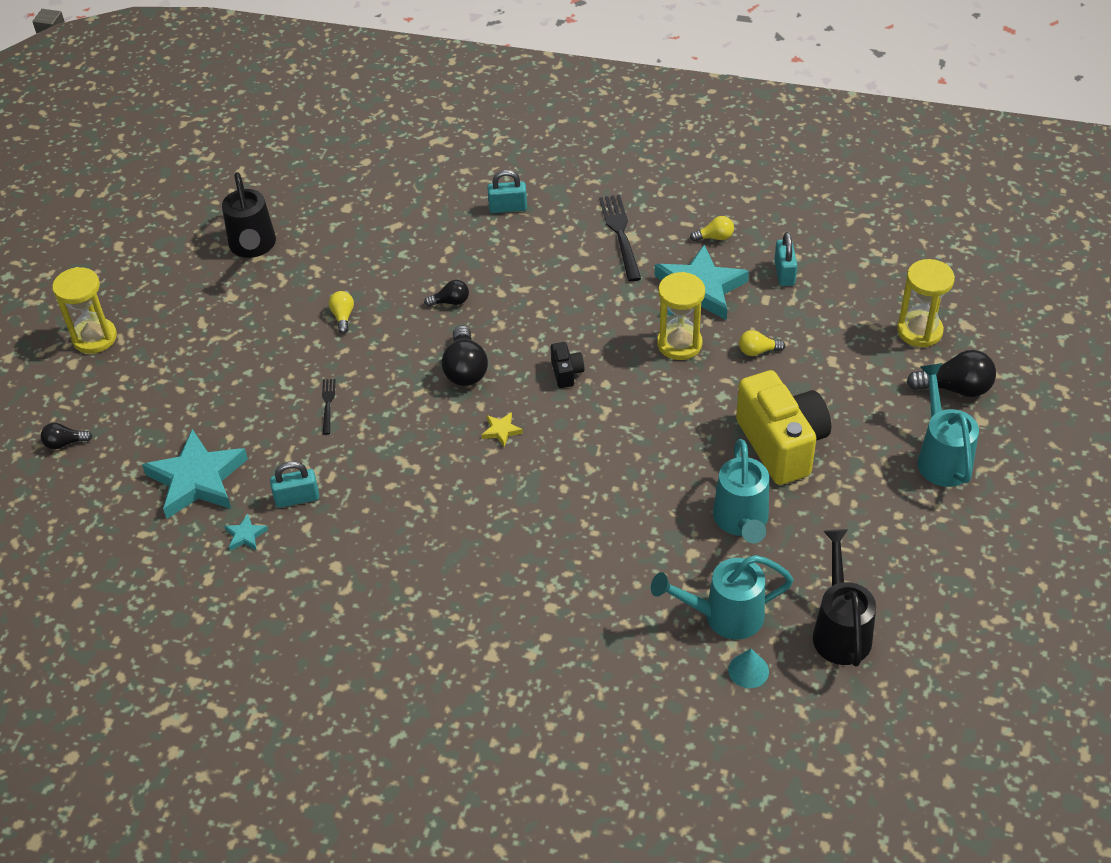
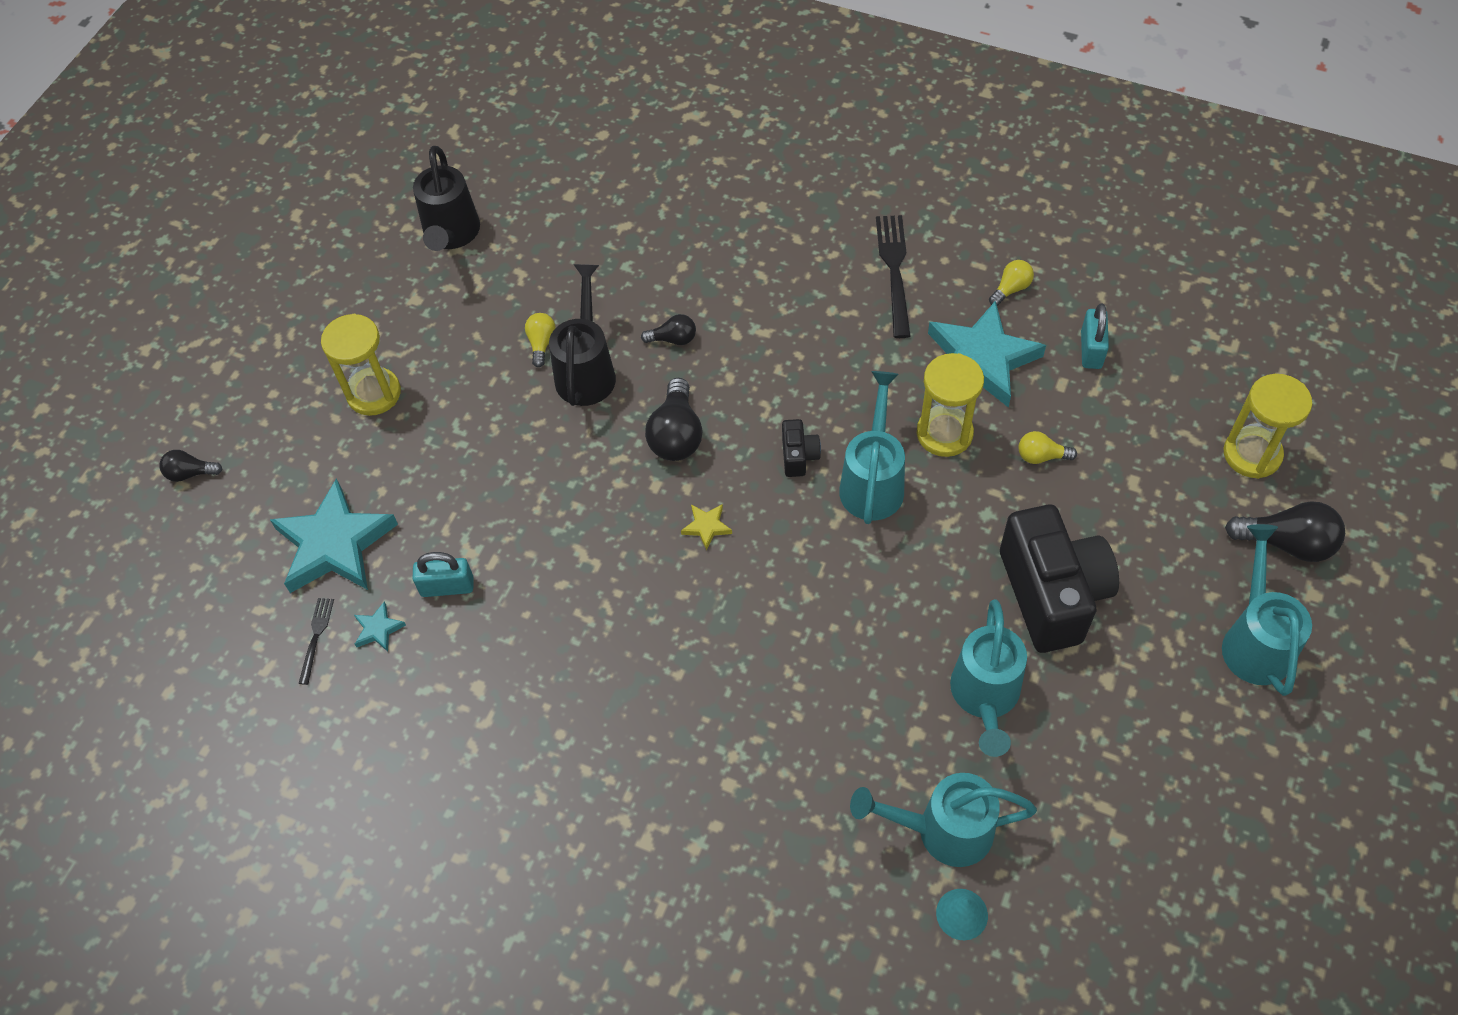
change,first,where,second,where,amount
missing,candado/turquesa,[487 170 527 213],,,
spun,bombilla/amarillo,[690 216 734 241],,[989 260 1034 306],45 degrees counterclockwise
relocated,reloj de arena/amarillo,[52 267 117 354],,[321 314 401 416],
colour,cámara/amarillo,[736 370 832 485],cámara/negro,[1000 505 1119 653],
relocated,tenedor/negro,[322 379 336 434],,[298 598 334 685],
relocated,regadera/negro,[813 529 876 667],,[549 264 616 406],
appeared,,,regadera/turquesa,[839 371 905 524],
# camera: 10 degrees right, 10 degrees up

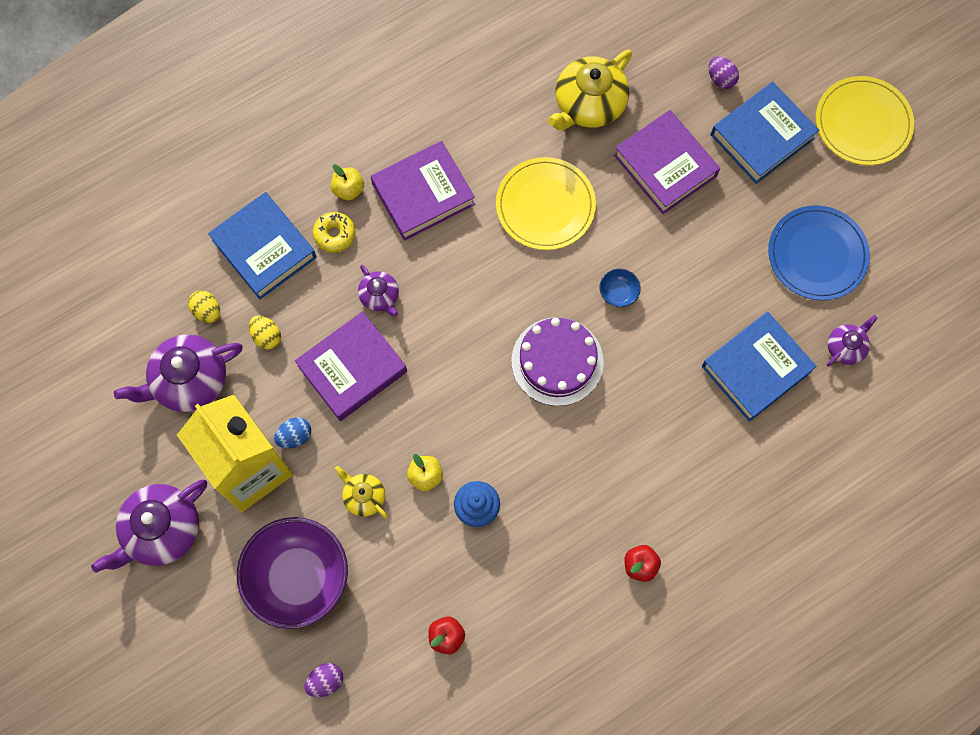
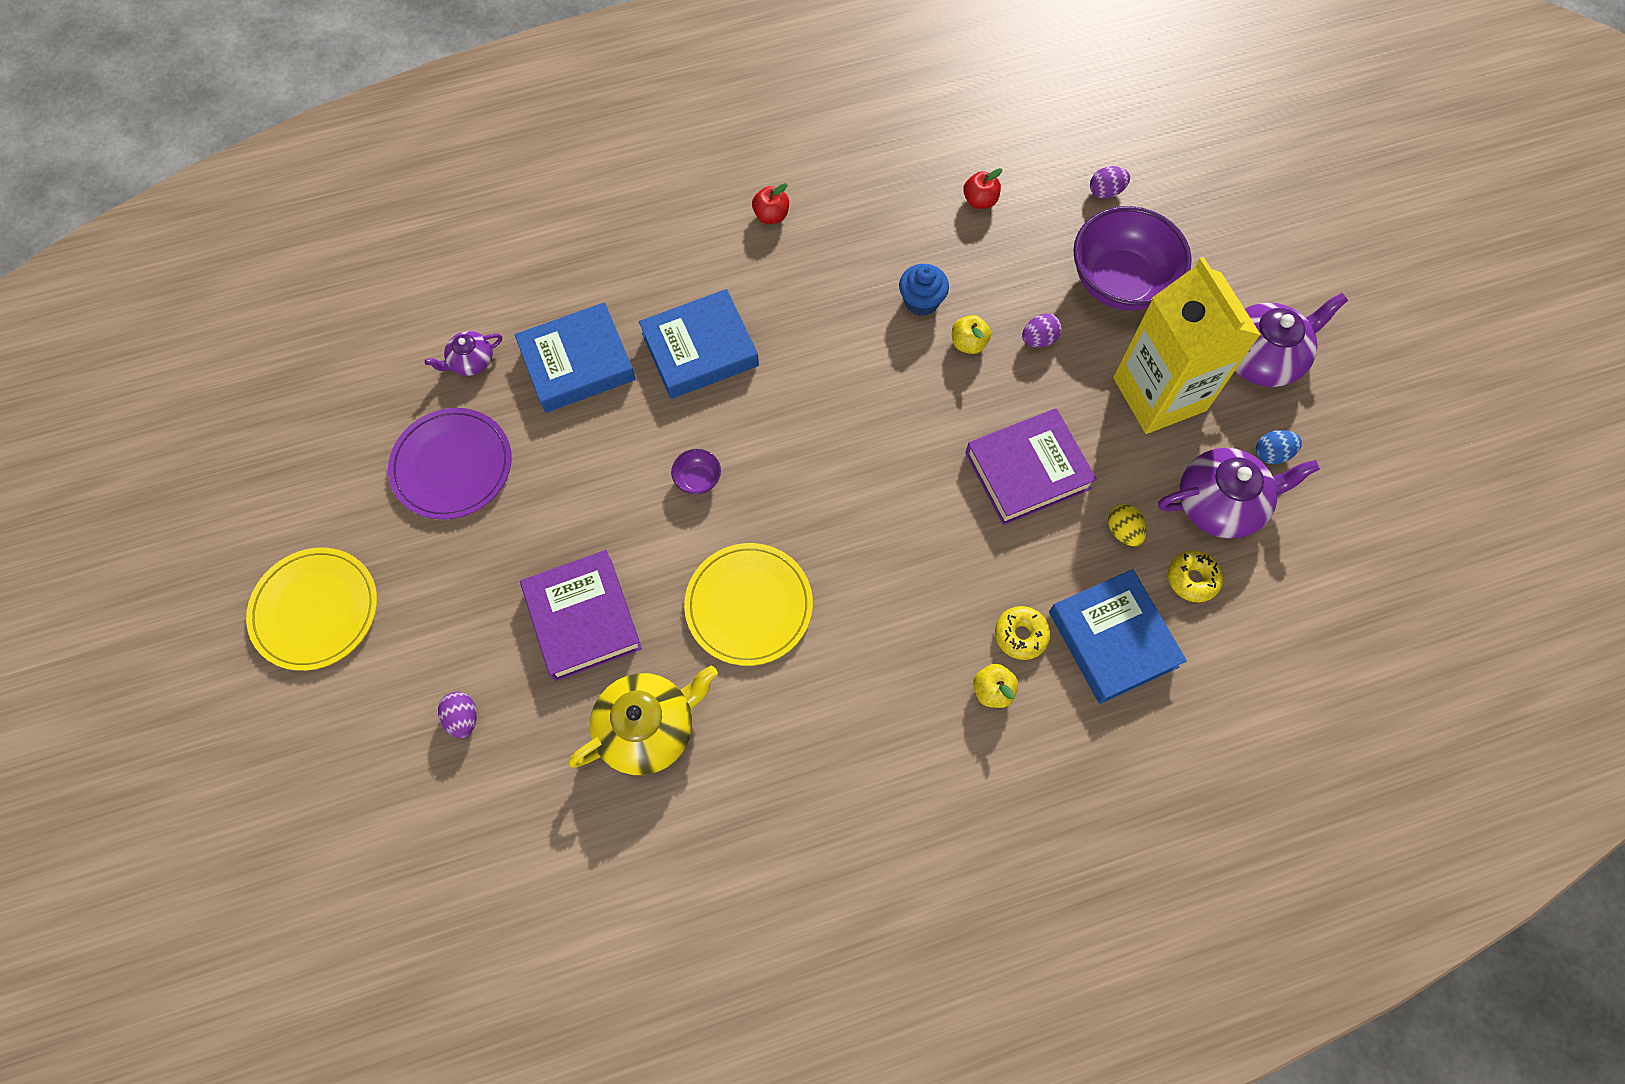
change,first,where,second,where,amount
relocated,libro/azul,[711 82 819 184],,[639 289 759 399],
missing,libro/morado,[371 141 475 241],,,
colour,plato/azul,[768 205 870 300],plato/morado,[388 408 511 520],
missing,tetera/morado,[358 265 399 316],,,
colour,cuenco/azul,[600 269 641 307],cuenco/morado,[671 449 721 495],
exchanged,huevo/amarillo,[188 290 220 323],rosquilla/amarillo,[1168 550 1223 603],
missing,tarta/morado,[511 317 604 406],,,
relocated,huevo/azul,[274 417 311 448],,[1256 430 1302 464],
exchanged,tetera/amarillo,[335 466 388 518],huevo/morado,[1022 313 1062 347],
# camera: 165 degrees left, 5 degrees down

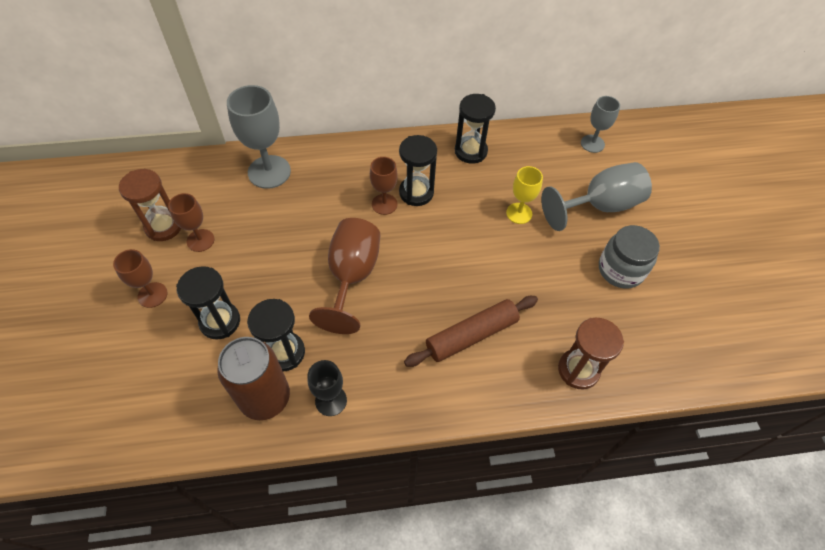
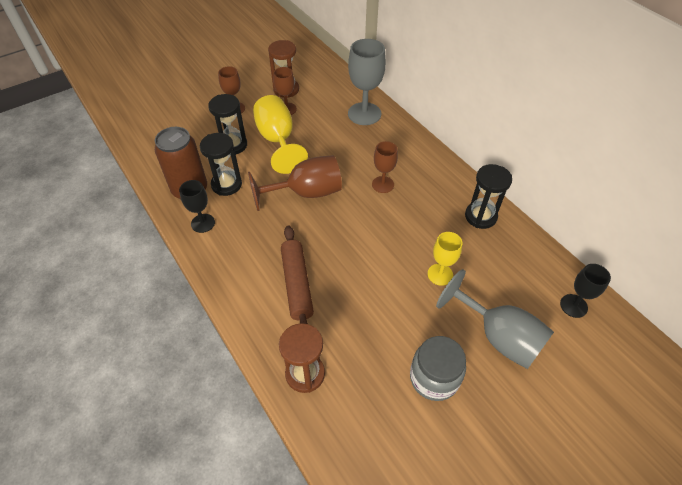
change,first,where,second,where,amount
colour,copa/gris,[581 96 620 153],copa/negro,[560 264 611 318],
missing,reloj de arena/negro,[399 135 437 206],,,
spun,rodillo/marrón,[404 296 538 367],,[281 226 314 324],45 degrees clockwise
appeared,,,copa/amarillo,[253 95 308 174],
# camera: 65 degrees right, 5 degrees down

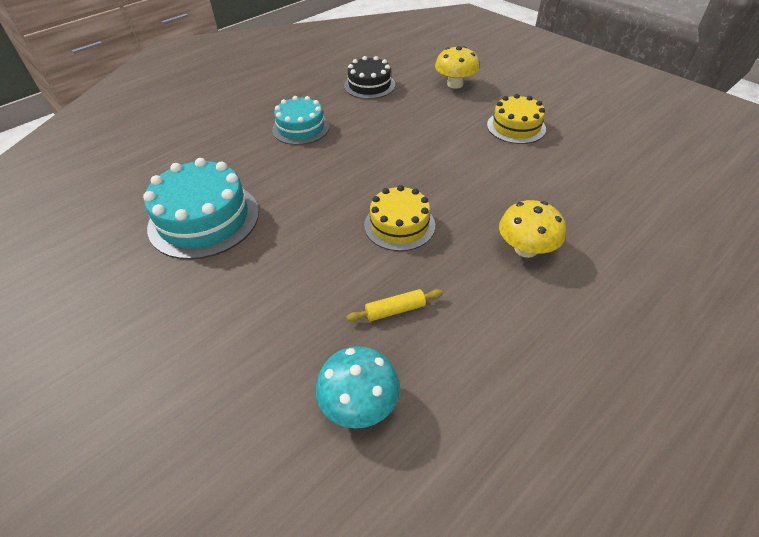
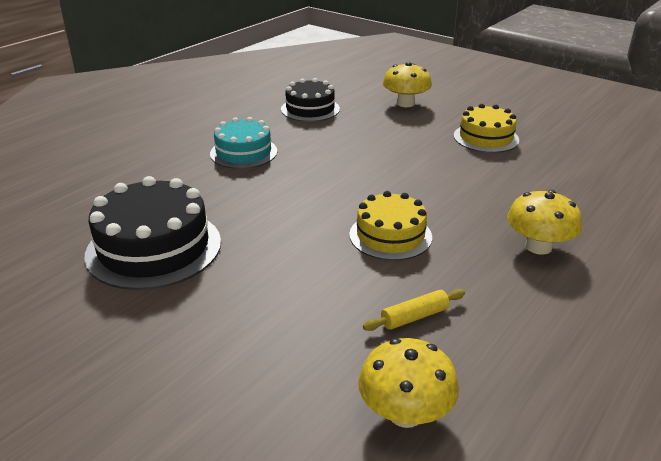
change,first,where,second,where,amount
colour,tarta/turquesa,[143 158 259 260],tarta/negro,[84 176 221 290],
colour,seta/turquesa,[316 346 400 428],seta/amarillo,[358 338 459 428],
# camera: 10 degrees left, 15 degrees down

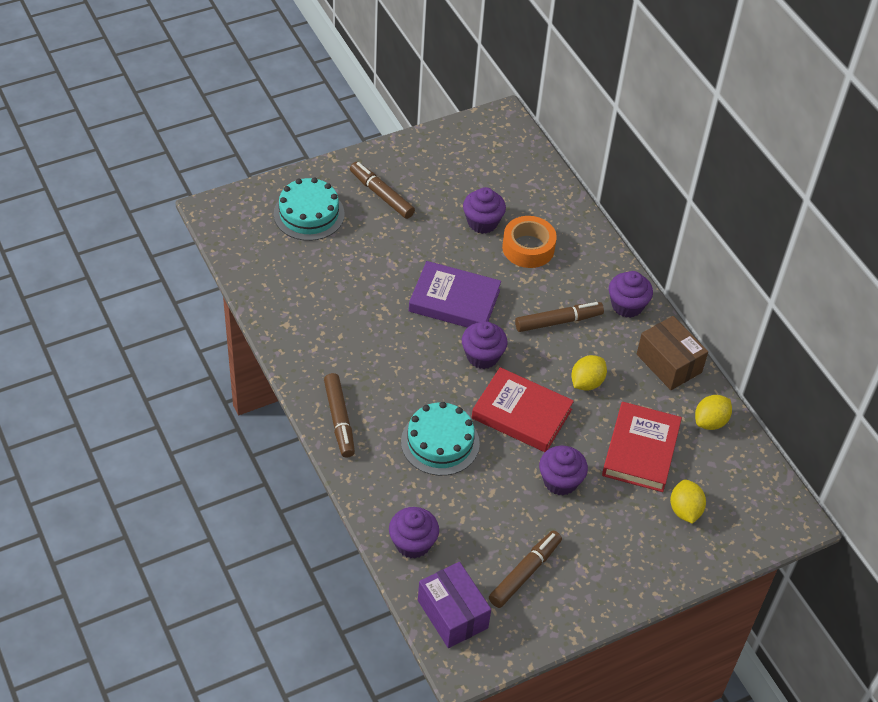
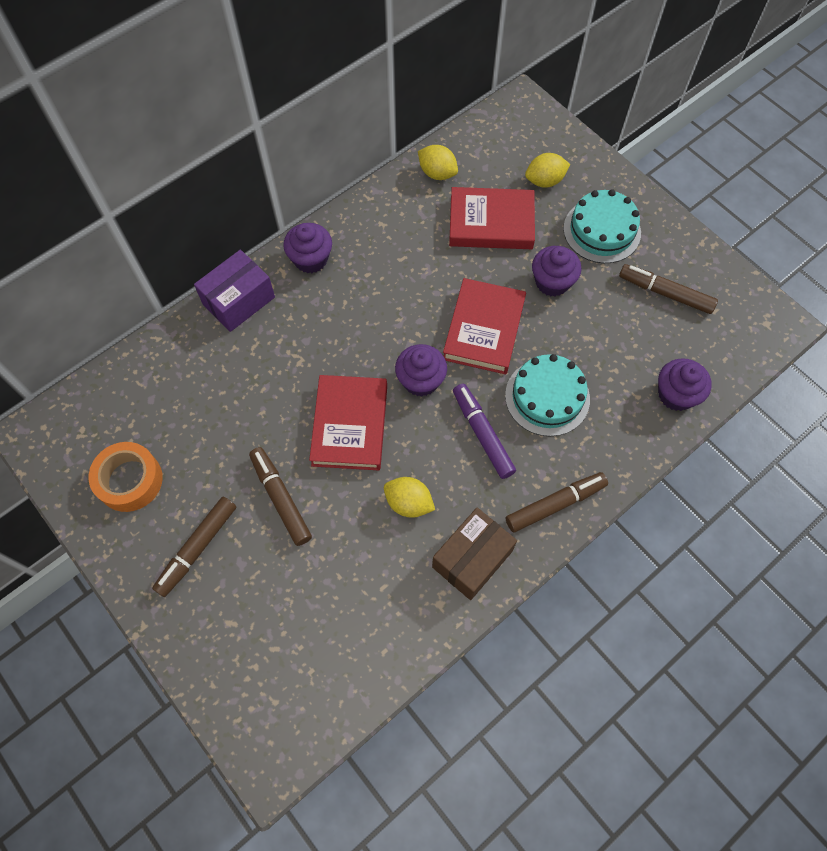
change,first,where,second,where,amount
relocated,tarta/turquesa,[274 177 345 241],,[563 189 641 263],
missing,magdalena/morado,[463 187 506 234],,,
relocated,cinta adhesiva/naranja,[502 216 557 268],,[89 442 163 512],
colour,libro/morado,[409 261 501 328],libro/rojo,[309 375 387 470],
relocated,rotulador/marrón,[515 302 604 332],,[249 447 312 546],
relocated,caja/marrón,[637 316 708 390],,[432 508 517 600],
relocated,limón/amarillo,[571 355 607 391],,[384 477 435 518],
relocated,caja/morado,[418 562 491 648],,[194 250 275 332],
appeared,,,rotulador/morado,[453 384 516 479],
# camera: 100 degrees left, 15 degrees up

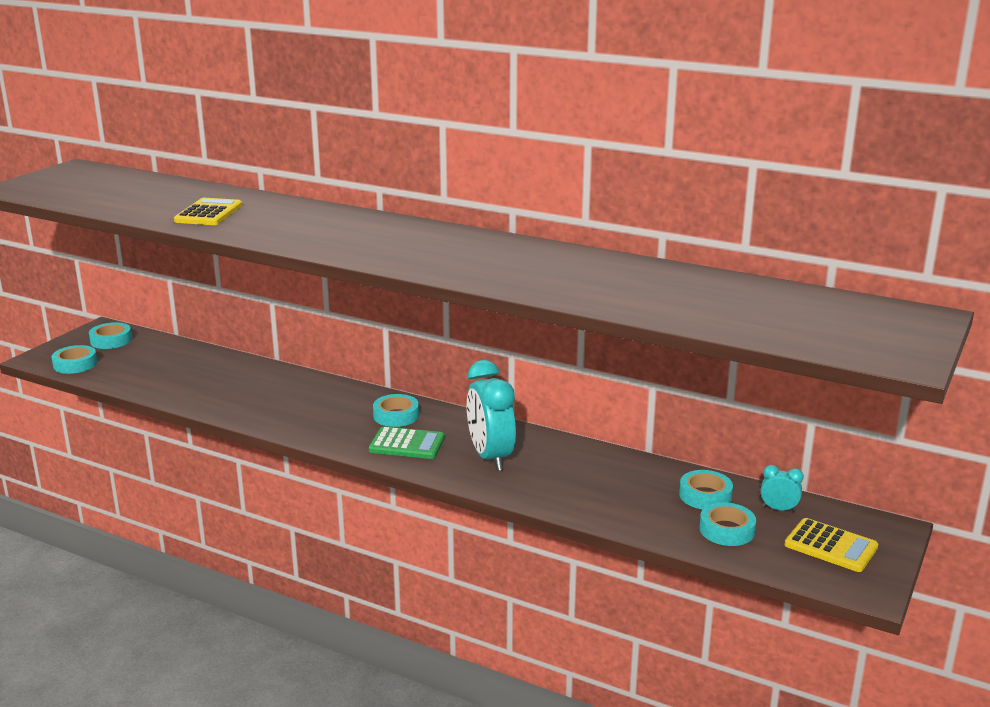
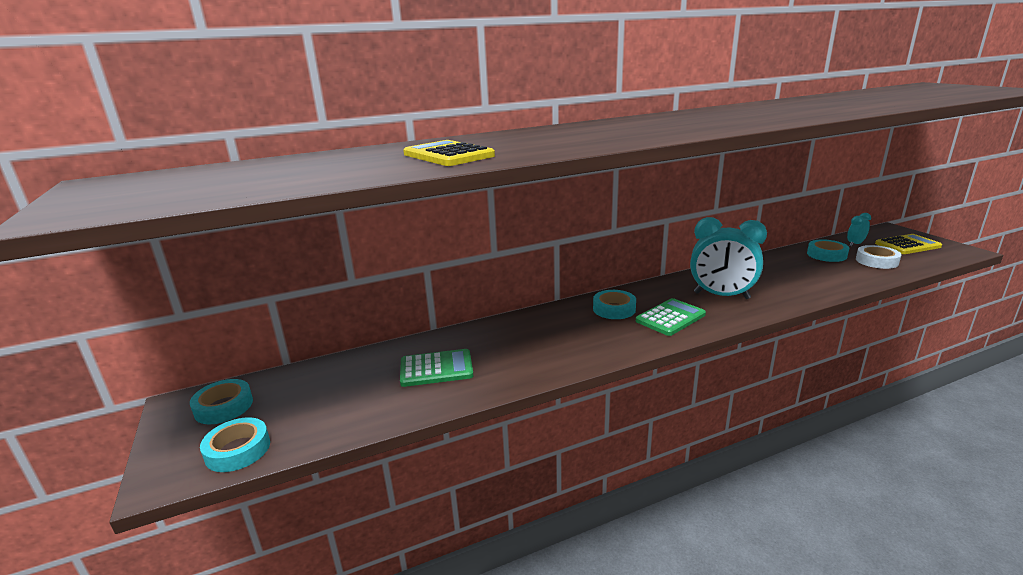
change,first,where,second,where,amount
colour,cinta adhesiva/turquesa,[699 502 756 546],cinta adhesiva/blanco,[856 245 901 269],
appeared,,,calculadora/verde,[400 349 473 387],
# camera: 50 degrees left, 0 degrees up

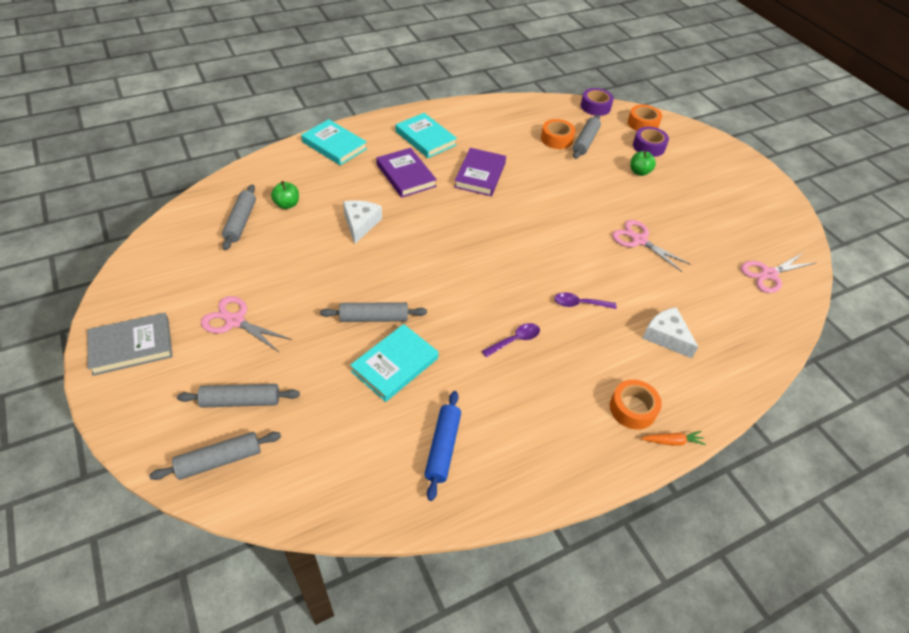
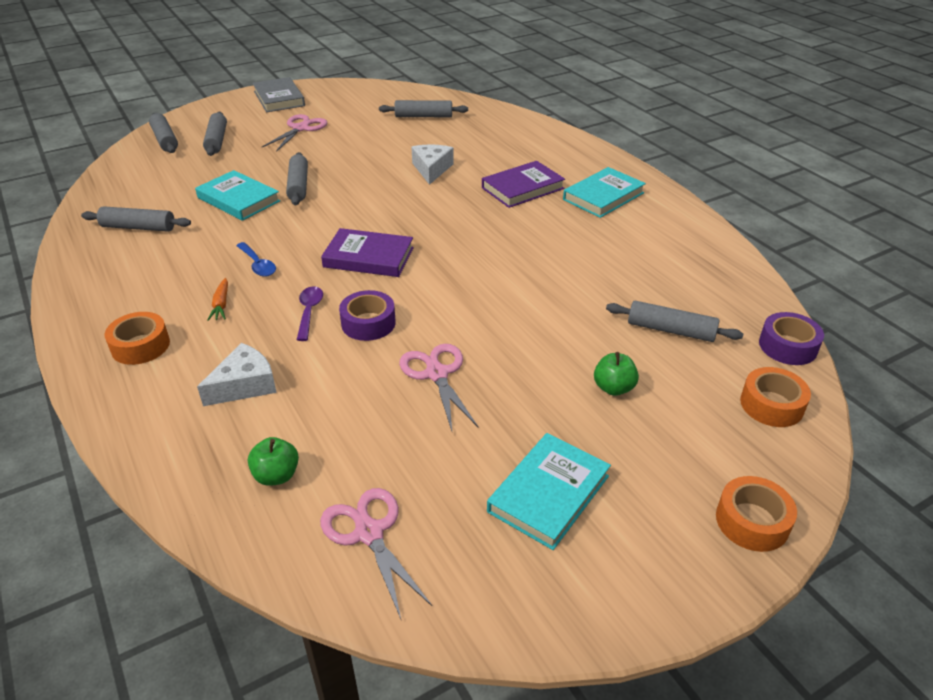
change,first,where,second,where,amount
relocated,libro/turquesa,[301 119 367 165],,[487 433 611 550],
relocated,cinta adhesiva/naranja,[541 119 575 149],,[716 476 797 552],
relocated,cinta adhesiva/morado,[633 127 669 157],,[339 290 396 341],
relocated,libro/morado,[454 148 506 196],,[321 228 414 277],
relocated,manzana/verde,[271 181 299 209],,[248 437 299 486],
spun,queso/blanco,[343 201 382 244],,[411 145 454 185],90 degrees counterclockwise
spun,tijeras/rosa,[612 220 691 272],,[399 344 478 431],60 degrees counterclockwise
colour,cuchara/morado,[482 323 540 357],cuchara/azul,[236 242 276 277],
colour,rodillo/azul,[424 391 461 501],rodillo/gris,[81 206 191 232],
relocated,zanahoria/naranja,[641 431 706 446],,[207 278 228 321],
# camera: 90 degrees right, 10 degrees down

